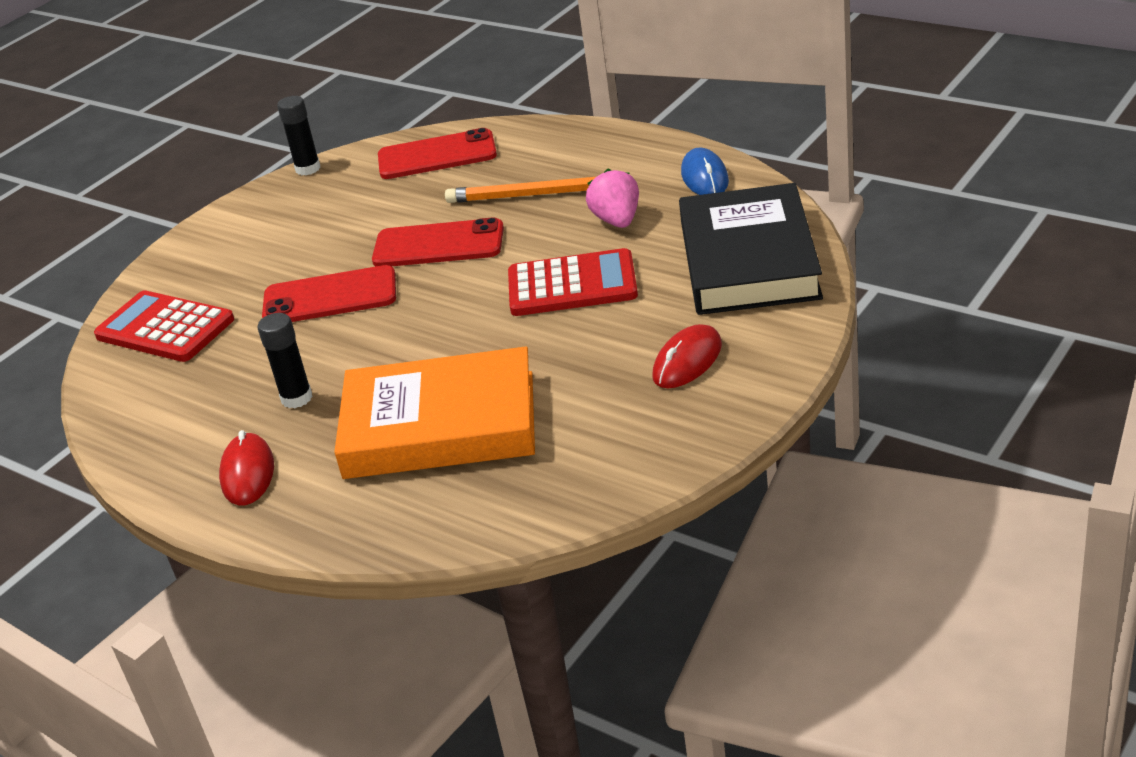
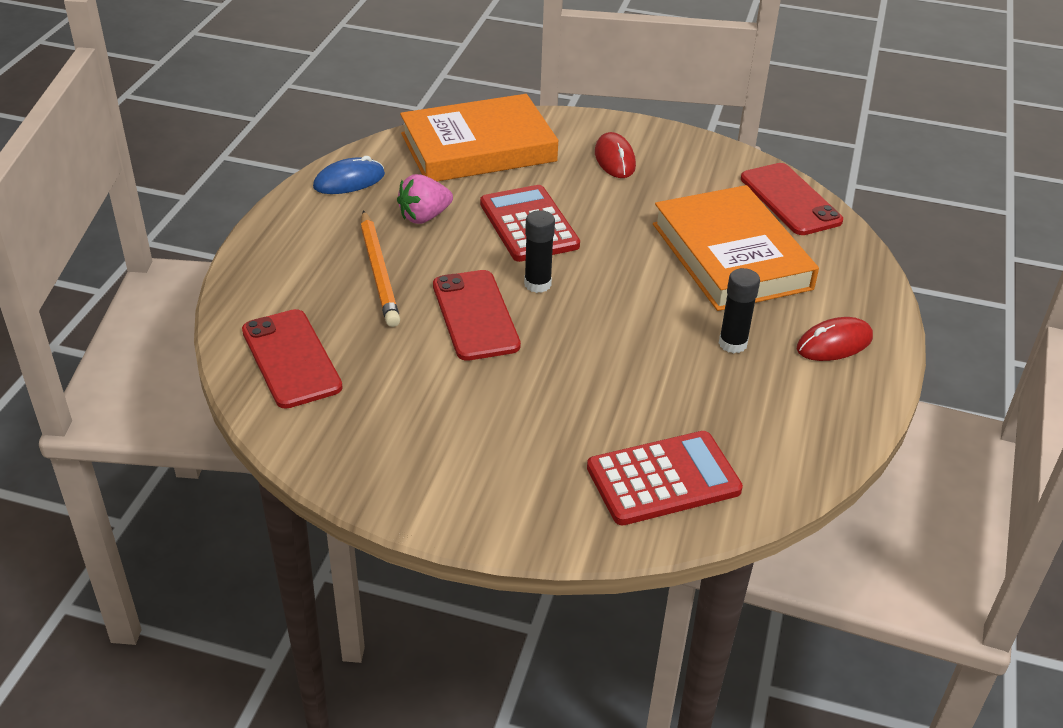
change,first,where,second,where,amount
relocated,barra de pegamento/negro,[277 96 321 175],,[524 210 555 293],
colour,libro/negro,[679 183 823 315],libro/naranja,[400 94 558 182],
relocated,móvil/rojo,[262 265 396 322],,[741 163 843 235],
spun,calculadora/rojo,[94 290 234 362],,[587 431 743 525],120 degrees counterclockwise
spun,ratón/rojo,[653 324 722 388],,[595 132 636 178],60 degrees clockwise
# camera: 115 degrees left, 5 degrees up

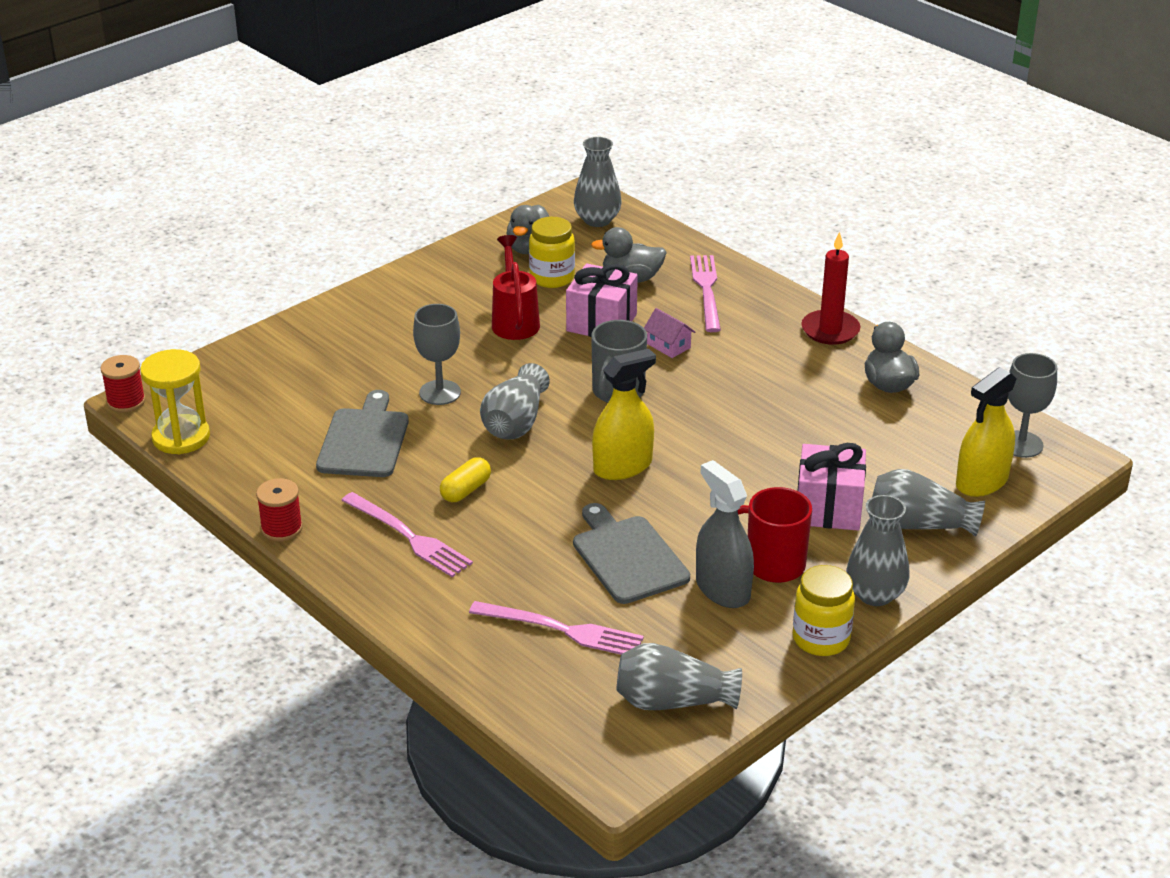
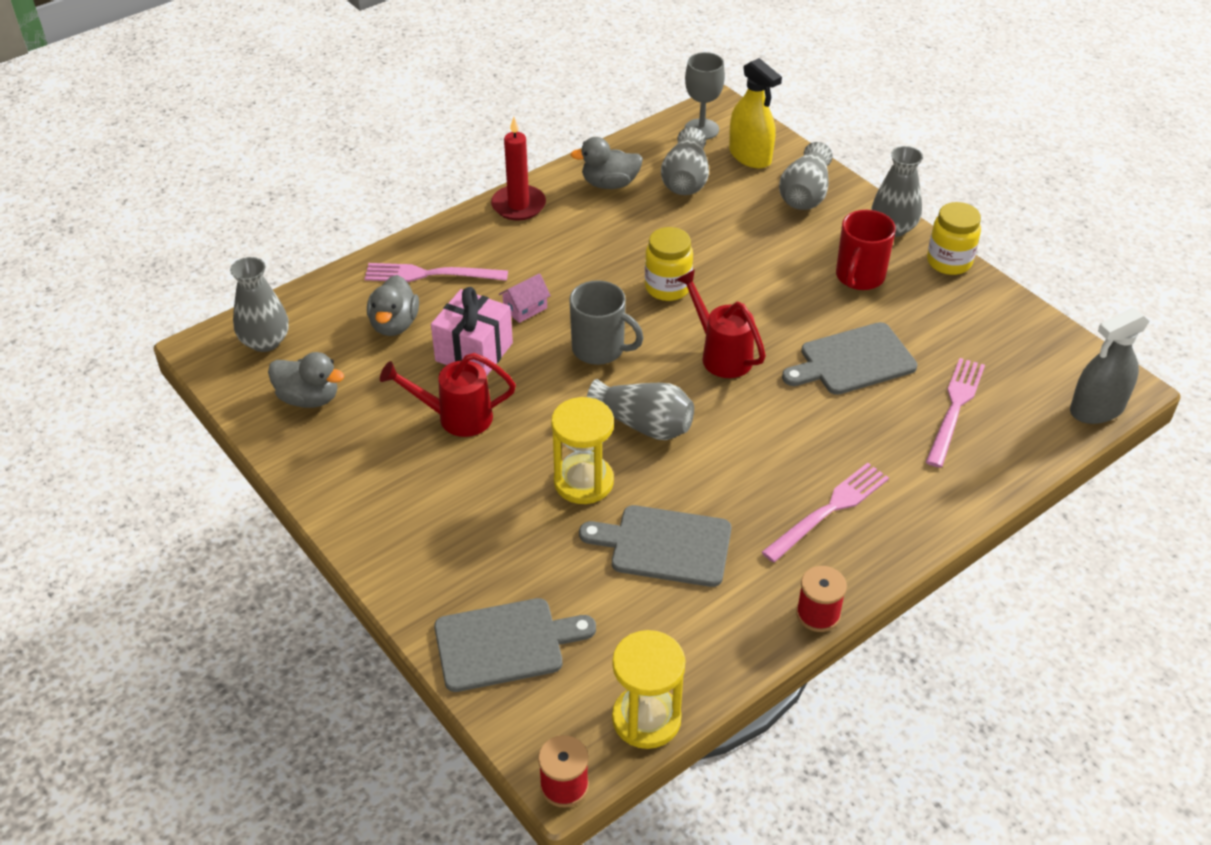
change,first,where,second,where,amount
relocated,tarro/amarillo,[529 217 575 288],,[645 227 693 301],
exchanged,copa/gris,[413 304 461 405],reloj de arena/amarillo,[551 397 614 504],
exchanged,pulverizador/amarillo,[592 349 656 480],regadera/rojo,[676 269 766 378],
missing,regalo/rosa,[798 443 866 531],,,
missing,cápsula/amarillo,[440 457 491 502],,,
relocated,pulverizador/gris,[696 460 754 608],,[1070 308 1150 424],
relocated,florero/gris,[617 643 742 710],,[661 127 709 195],
appeared,,,tabla de cortar/gris,[434 598 596 692],
# camera: 85 degrees left, 10 degrees up

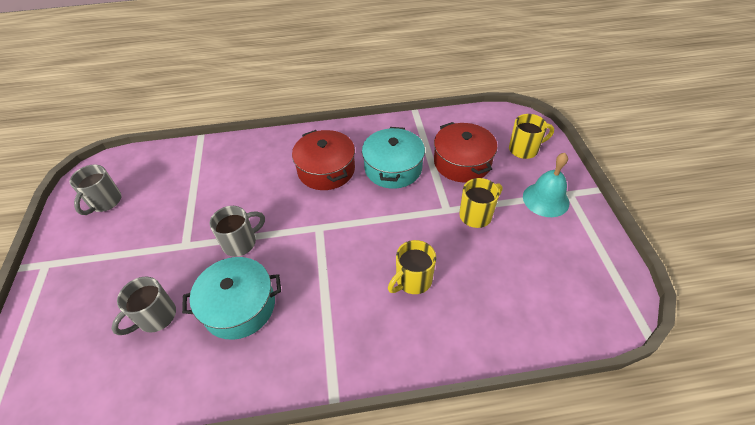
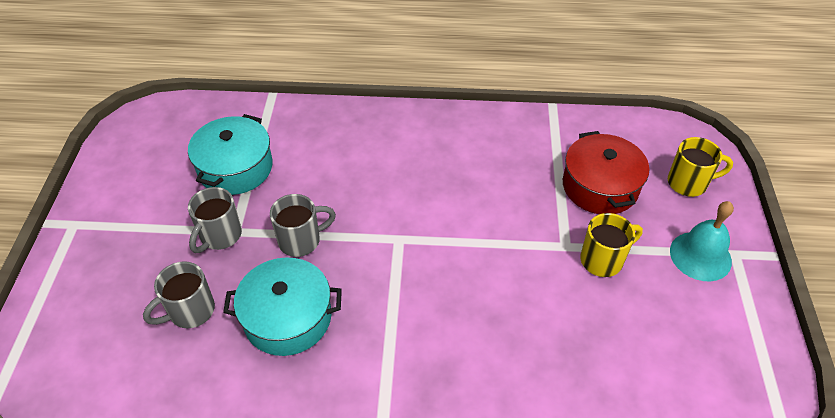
change,first,where,second,where,amount
relocated,olla/turquesa,[362 127 425 189],,[188 114 273 195],
missing,olla/rojo,[292 130 355 190],,,
relocated,taza/gris,[70 164 121 215],,[188 187 242 253],
missing,taza/amarillo,[388 240 436 294],,,
# camera: 10 degrees right, 0 degrees up

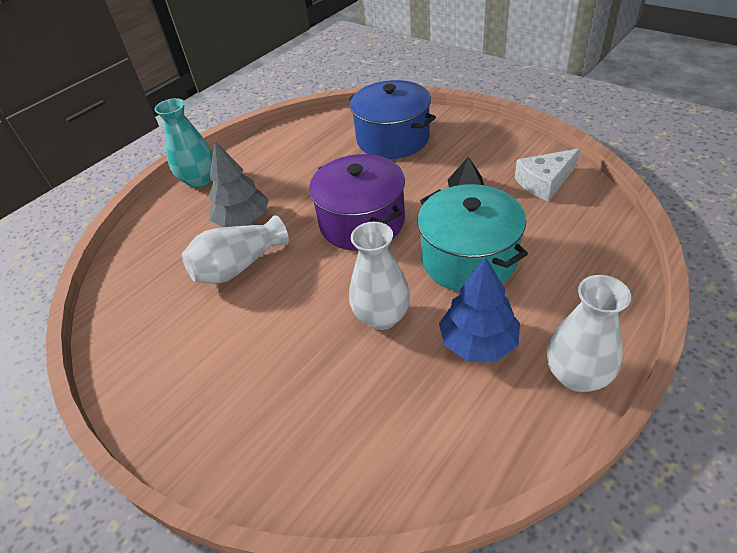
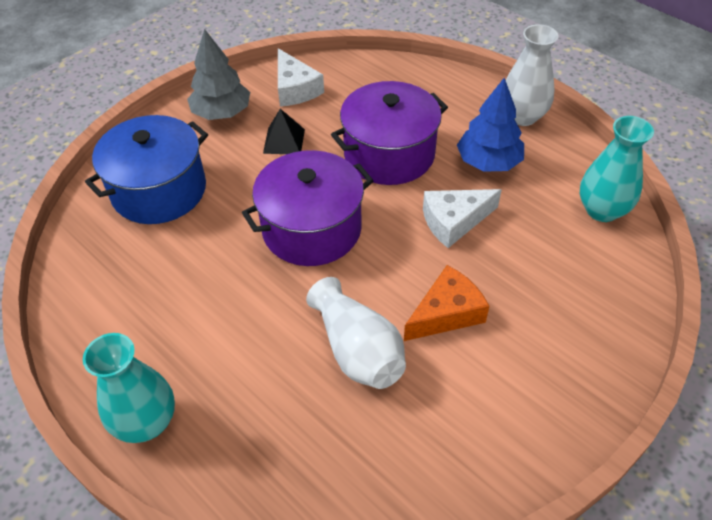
change,first,where,second,where,amount
relocated,árbol/gris,[209 141 269 227],,[187 29 250 120],
colour,olla/turquesa,[418 184 528 292],olla/morado,[331 81 448 185],
exchanged,florero/blanco,[349 222 410 330],queso/blanco,[423 189 502 248],
appeared,,,florero/turquesa,[580 116 654 222],
appeared,,,queso/naranja,[404 265 489 341],
# camera: 90 degrees left, 5 degrees up

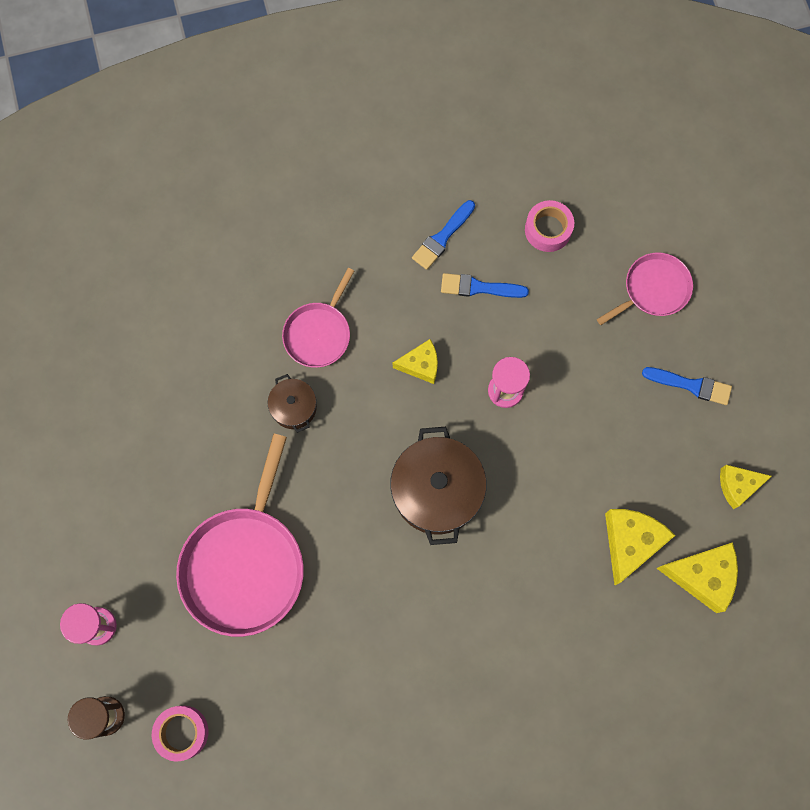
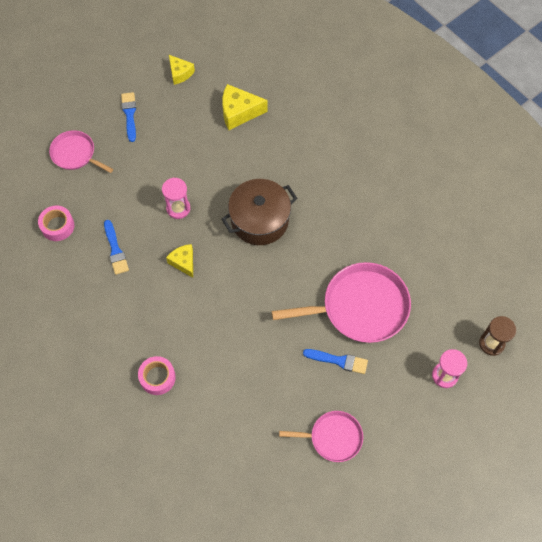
change,first,where,second,where,amount
relocated,pincel/azul,[412 200 475 270],,[303 349 368 374],
relocated,sartén/rosa,[282 268 354 368],,[279 411 363 462],
missing,olla/marrón,[268 374 317 433],,,
missing,queso/amarillo,[656 542 738 613],,,
relocated,cinta adhesiva/rosa,[152 706 208 762],,[138 356 176 395],
# camera: 115 degrees left, 10 degrees down

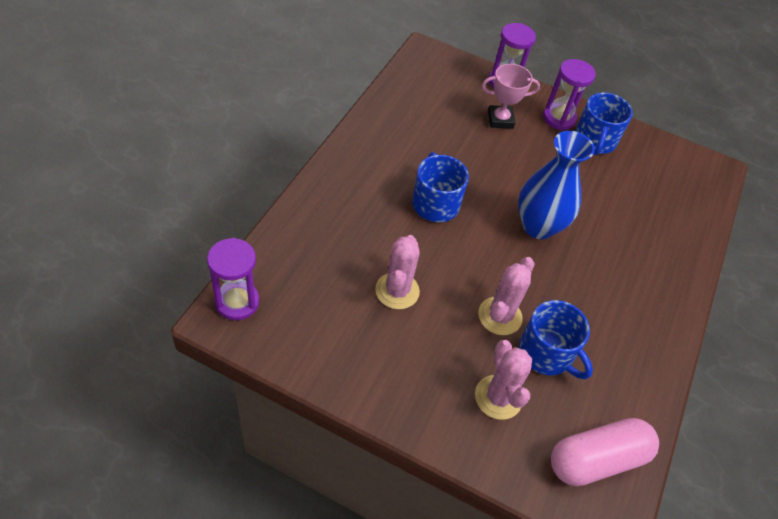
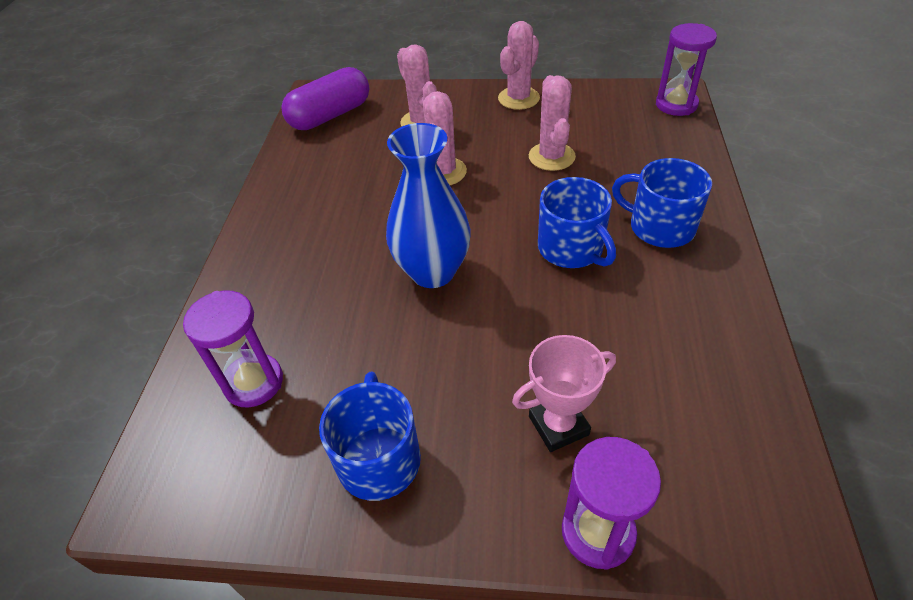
change,first,where,second,where,amount
relocated,reloj de arena/morado,[543 59 596 130],,[183 290 283 408],
relocated,taza/azul,[519 300 593 379],,[612 158 712 248],
colour,cápsula/rosa,[551 418 659 486],cápsula/morado,[281 67 369 130],
appeared,,,cactus/rosa,[498 21 540 110],
# camera: 170 degrees right, 5 degrees down

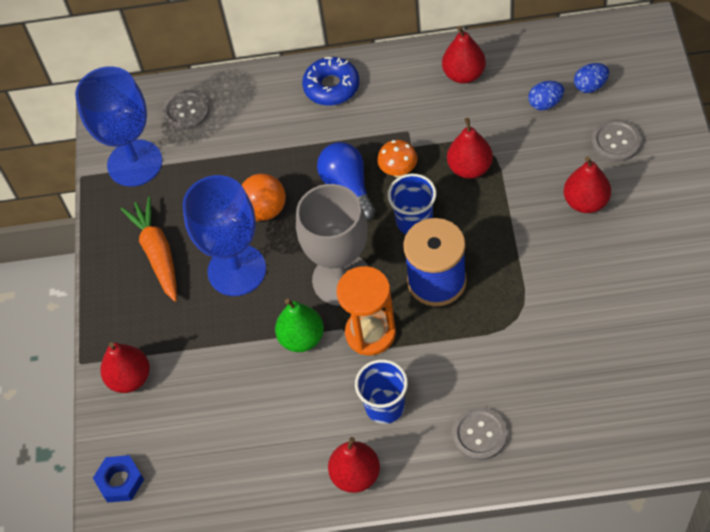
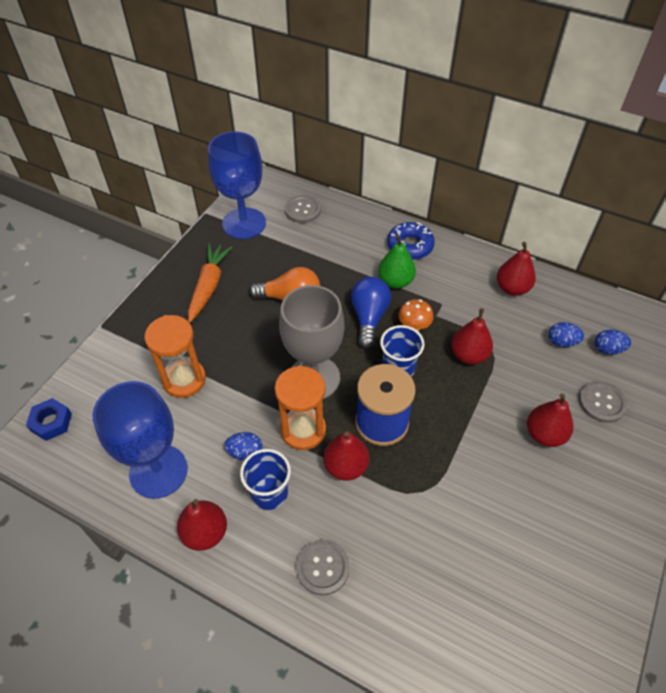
change,first,where,second,where,amount
relocated,copa/azul,[182 175 266 296],,[92 381 188 499],
relocated,pera/verde,[275 299 324 352],,[378 235 416 289],
relocated,pera/rojo,[100 342 150 393],,[323 431 369 481],
appeared,,,reloj de arena/naranja,[145 315 206 398],
appeared,,,huevo/azul,[224 432 263 461],
# camera: 25 degrees right, 5 degrees down

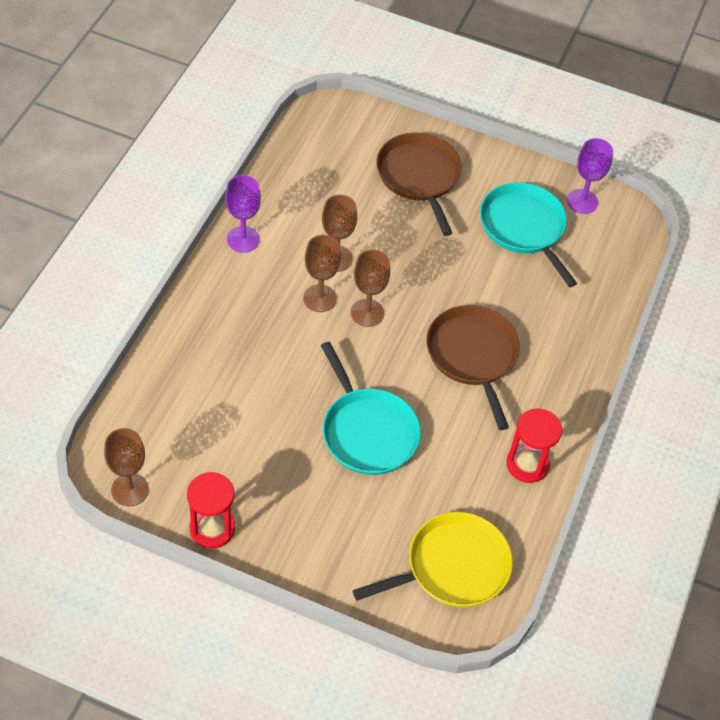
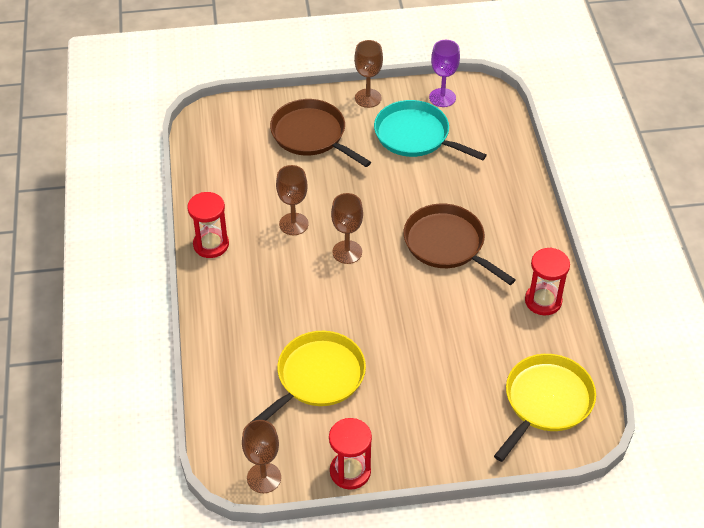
change,first,where,second,where,amount
exchanged,copa/morado,[225 175 261 253],reloj de arena/rojo,[187 192 229 258],
relocated,copa/marrón,[303 235 341 312],,[354 40 383 108],
missing,sartén/turquesa,[321 342 421 475],,,
appeared,,,sartén/amarillo,[251 331 366 422],
# camera: 25 degrees left, 5 degrees down

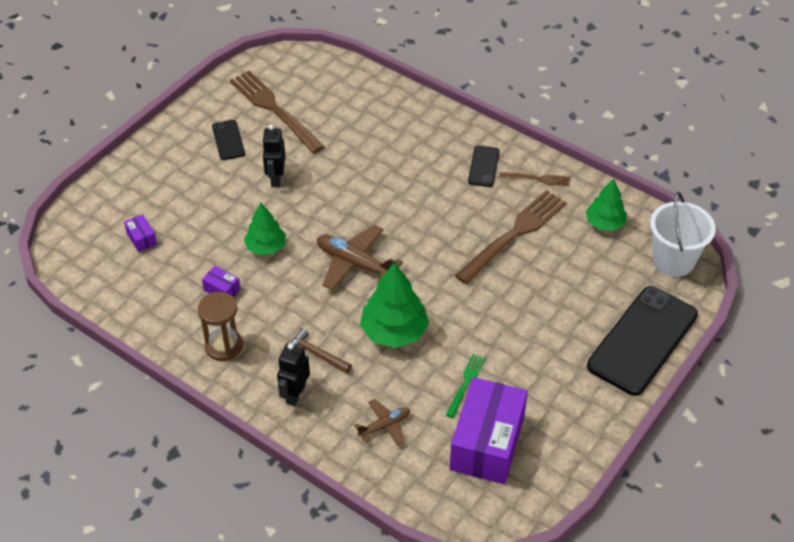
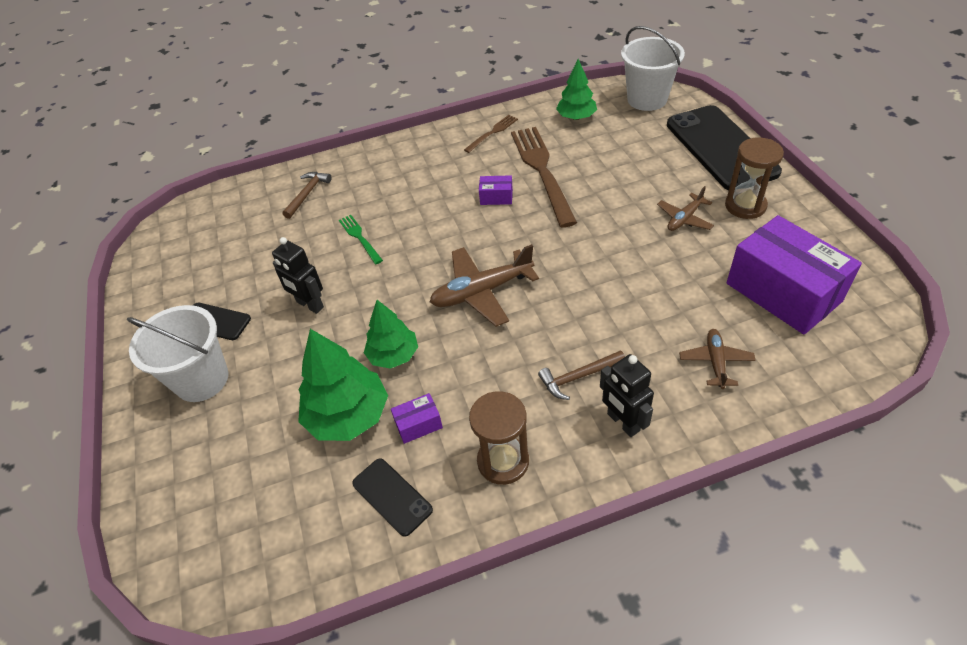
change,first,where,second,where,amount
missing,tenedor/marrón,[230 70 325 154],,,
relocated,móvil/negro,[468 145 500 187],,[352 458 433 537],
relocated,caja/morado,[124 214 157 252],,[479 175 513 205],
relocated,árbol/verde,[360 262 429 348],,[298 329 388 441],
relocated,tenedor/verde,[446 354 486 418],,[339 215 383 264],
appeared,,,reloj de arena/marrón,[725 138 784 219],
appeared,,,martillo/marrón,[282 172 332 219],
appeared,,,avión/marrón,[657 186 714 231],
appeared,,,balde/blanco,[127 305 228 402],
# camera: 50 degrees left, 0 degrees up

